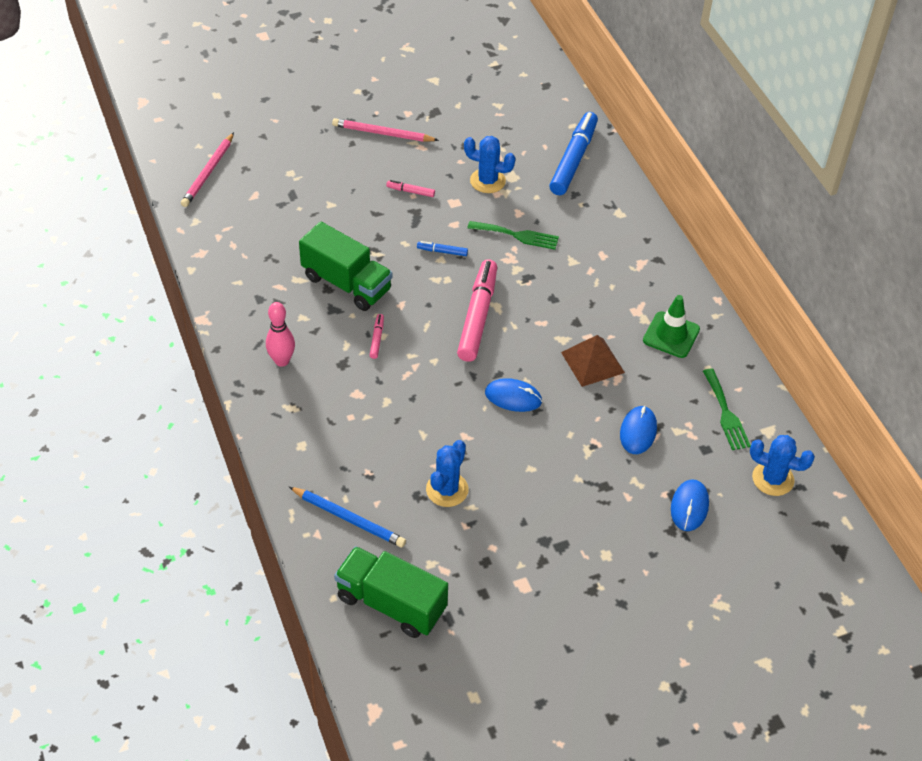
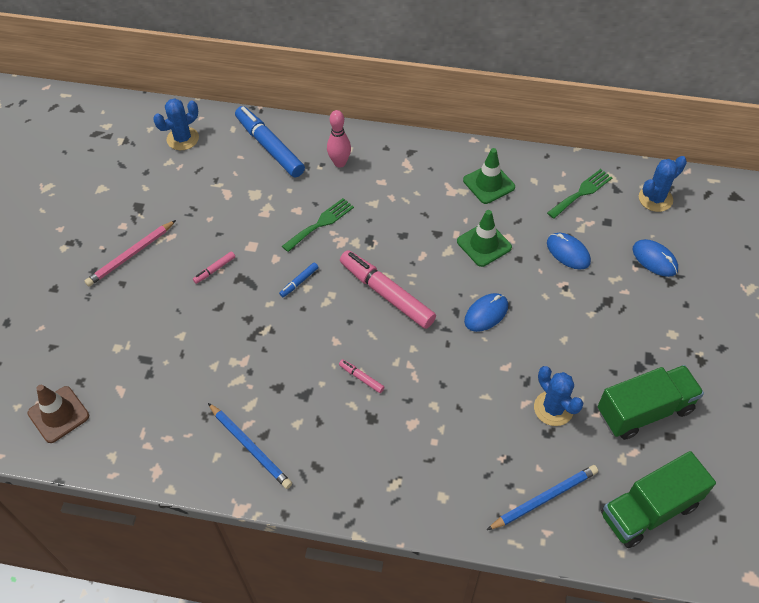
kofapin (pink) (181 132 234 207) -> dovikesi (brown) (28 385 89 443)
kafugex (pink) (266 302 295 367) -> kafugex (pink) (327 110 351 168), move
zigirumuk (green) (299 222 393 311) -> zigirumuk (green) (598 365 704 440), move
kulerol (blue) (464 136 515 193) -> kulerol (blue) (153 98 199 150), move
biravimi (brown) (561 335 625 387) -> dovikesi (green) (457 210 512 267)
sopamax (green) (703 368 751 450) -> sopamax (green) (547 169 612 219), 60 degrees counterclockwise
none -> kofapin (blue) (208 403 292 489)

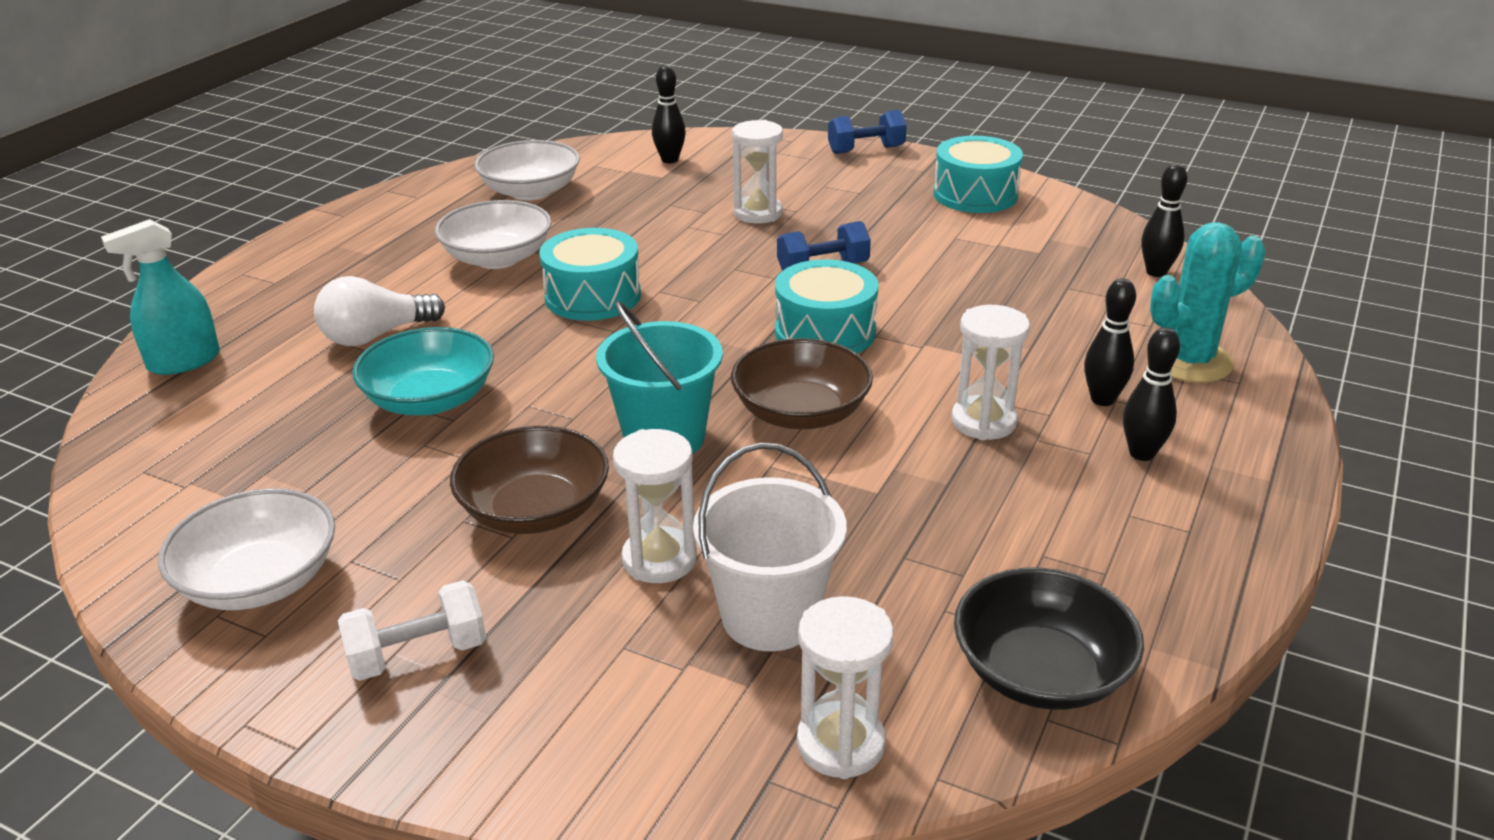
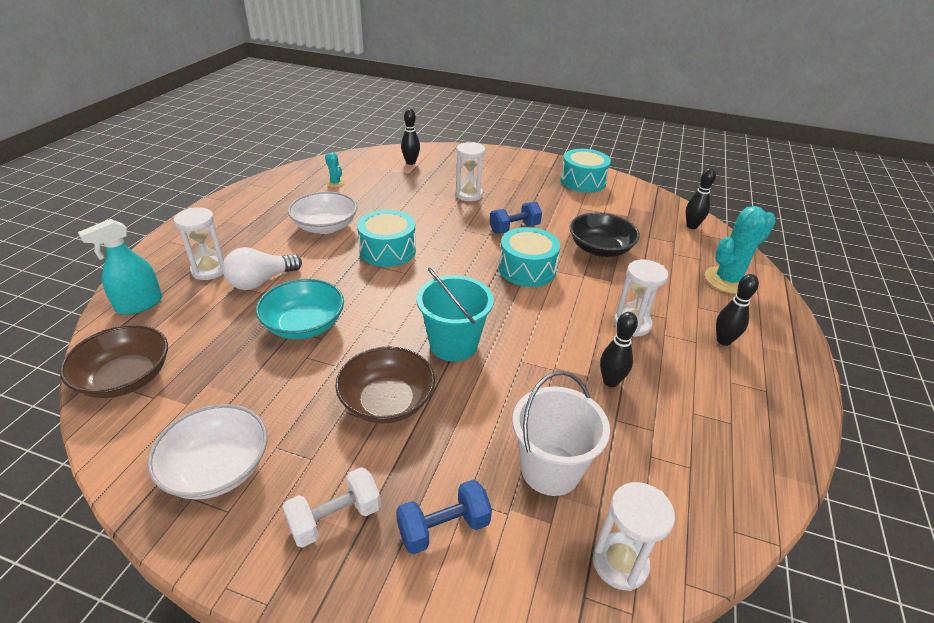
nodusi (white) (475 140 580 201) -> kulerol (turquoise) (325 152 345 188)
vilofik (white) (613 429 697 583) -> vilofik (white) (174 207 225 280), move
nodusi (brown) (731 338 873 430) -> nodusi (brown) (60 325 168 398), move
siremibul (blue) (828 110 907 154) -> siremibul (blue) (396 480 492 554), move
nodusi (black) (954 568 1144 710) -> nodusi (black) (569 213 640 257), move
kafugex (black) (1084 278 1136 406) -> kafugex (black) (600 312 638 387), move

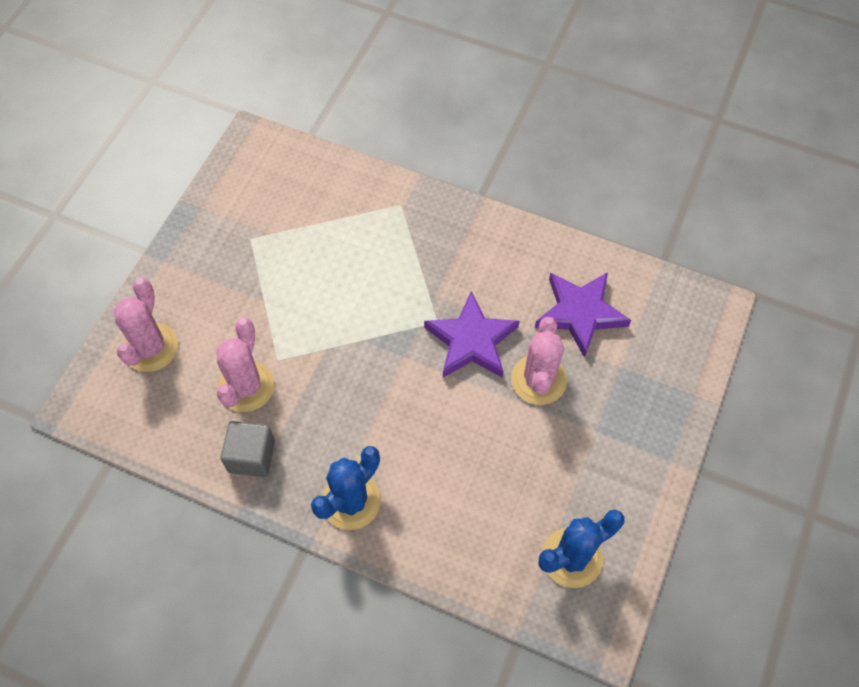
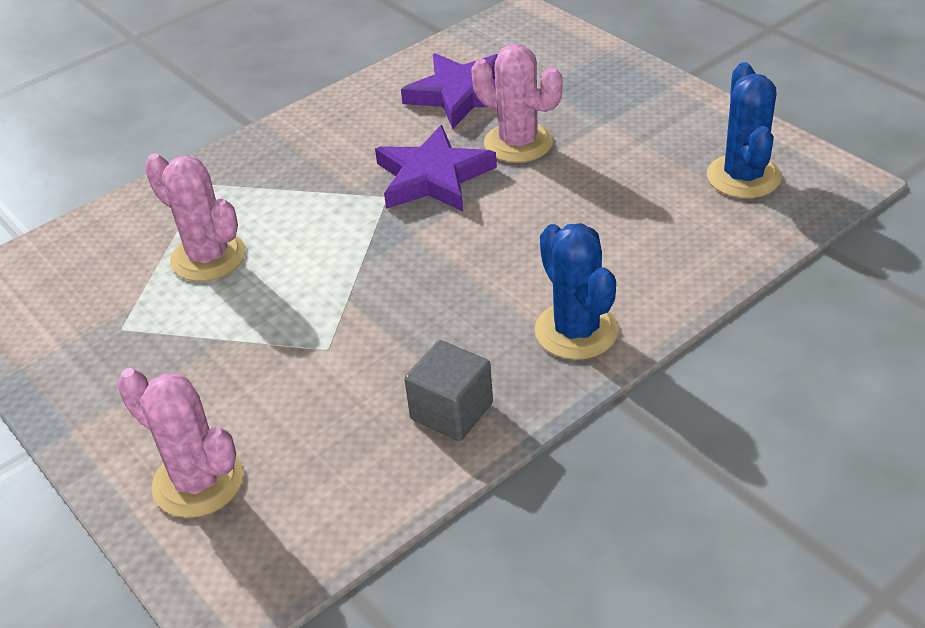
kulerol (pink) (216 318 275 412) -> kulerol (pink) (144 153 246 281), move

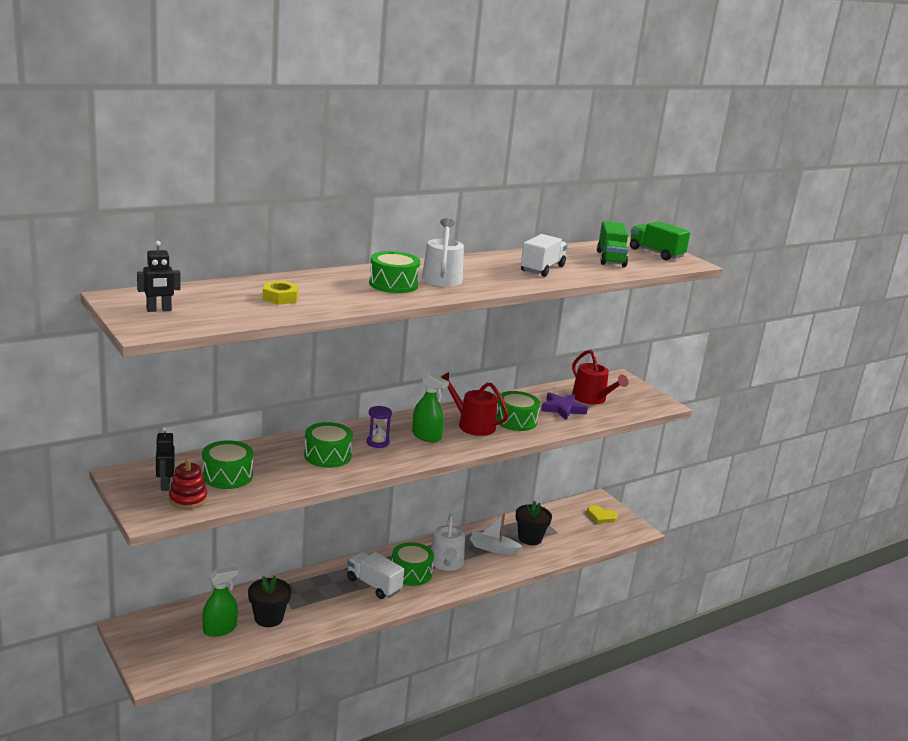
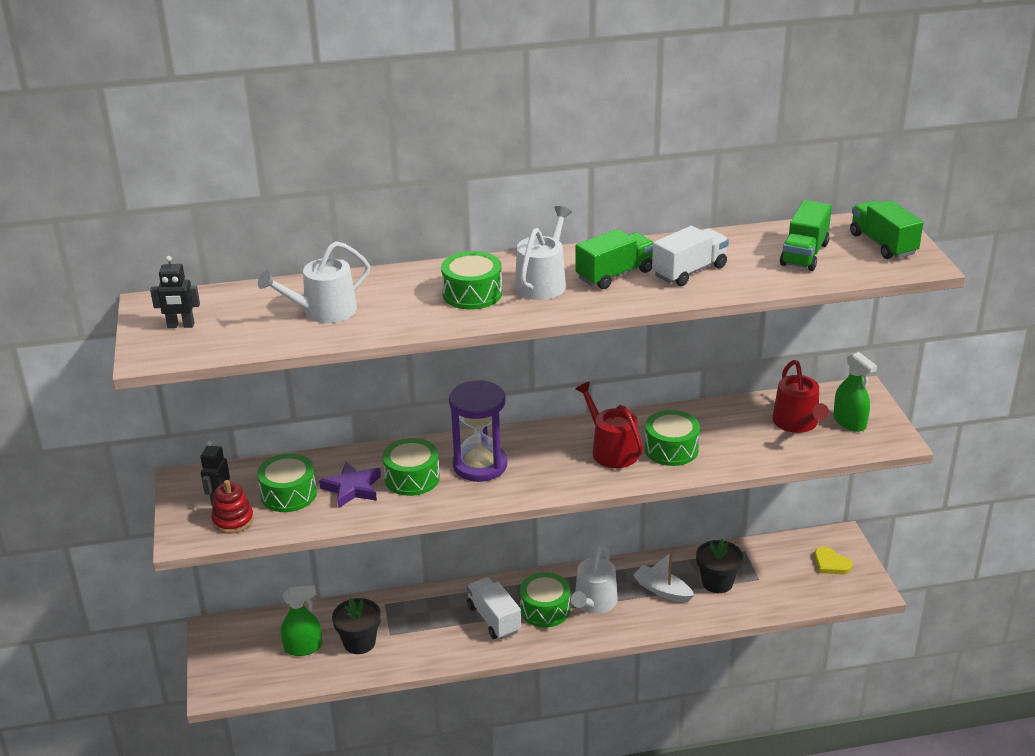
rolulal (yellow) (263 280 299 305) -> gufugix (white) (258 241 370 323)
vilofik (purple) (366 406 392 448) -> vilofik (purple) (449 380 508 482), x1.99
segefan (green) (412 373 449 442) -> segefan (green) (833 352 877 432), move
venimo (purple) (541 392 588 420) -> venimo (purple) (319 462 381 508), move
none -> zigirumuk (green) (576 229 653 289)

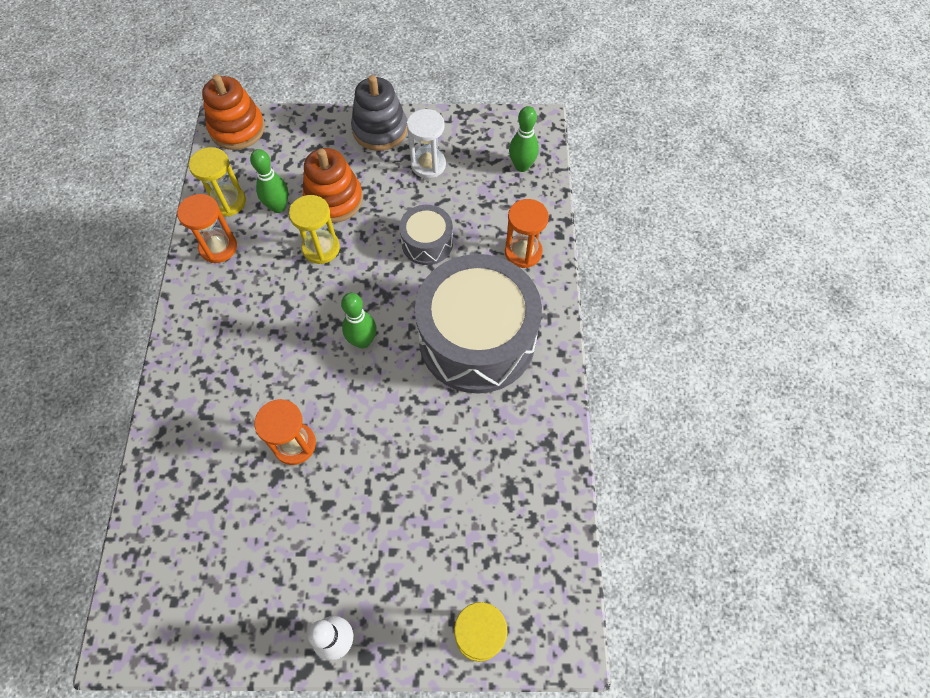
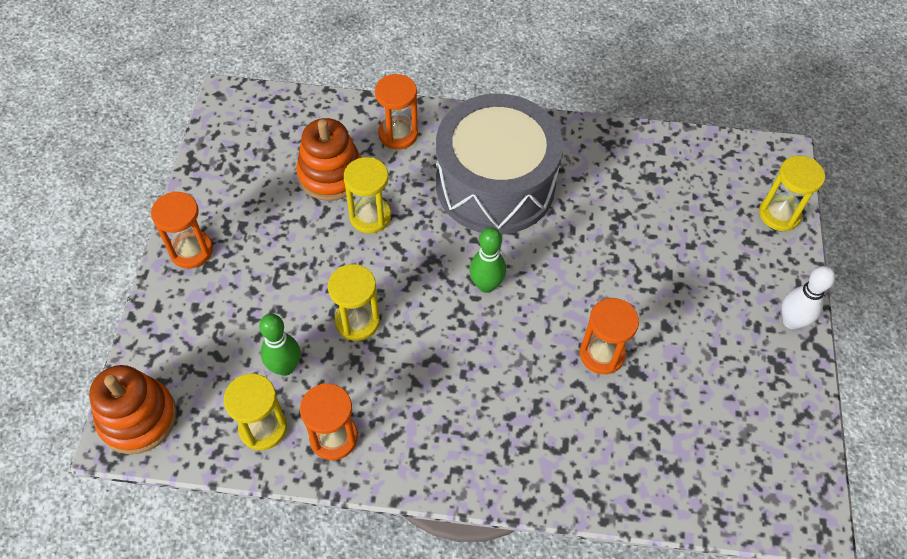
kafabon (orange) (303 148 363 223) -> kafabon (orange) (296 118 361 201), move
kafabon (grey) (351 75 407 151) -> vilofik (orange) (151 191 213 269)
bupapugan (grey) (399 205 453 265) -> vilofik (yellow) (344 157 391 234)
vilofik (white) (407 109 446 178) -> none
kafugex (green) (509 106 539 172) -> none

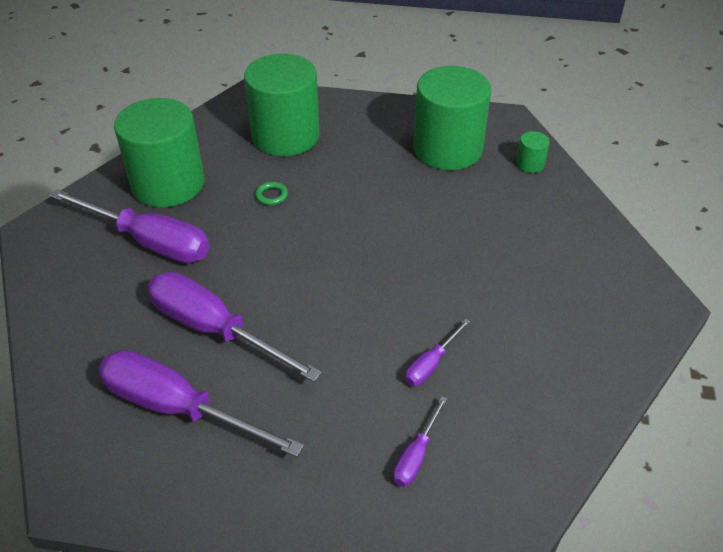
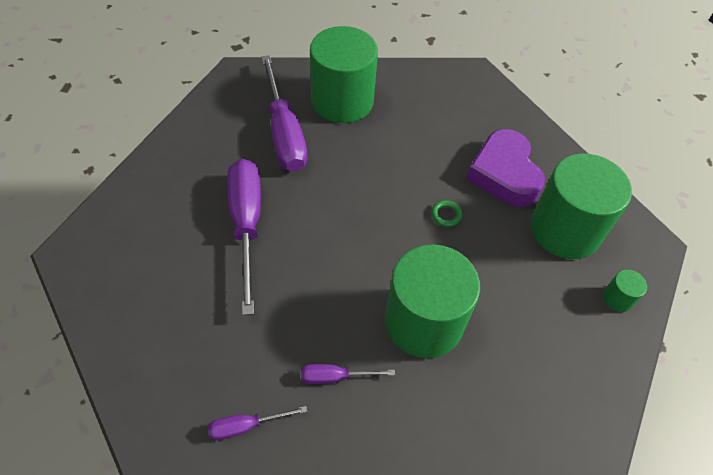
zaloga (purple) (99 350 304 457) -> none
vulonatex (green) (244 54 320 156) -> vulonatex (green) (385 244 480 358), move
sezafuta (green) (255 182 288 205) -> sezafuta (green) (431 200 463 227), move
none -> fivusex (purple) (466 129 545 207)

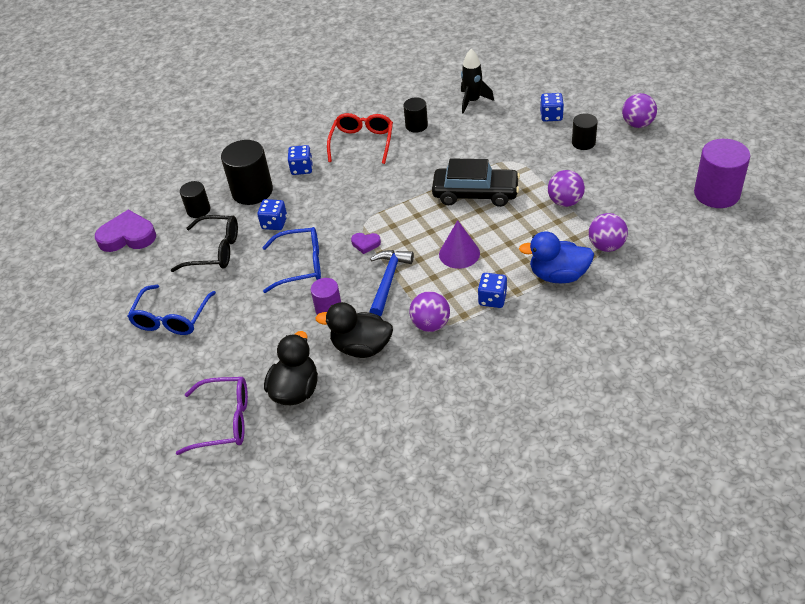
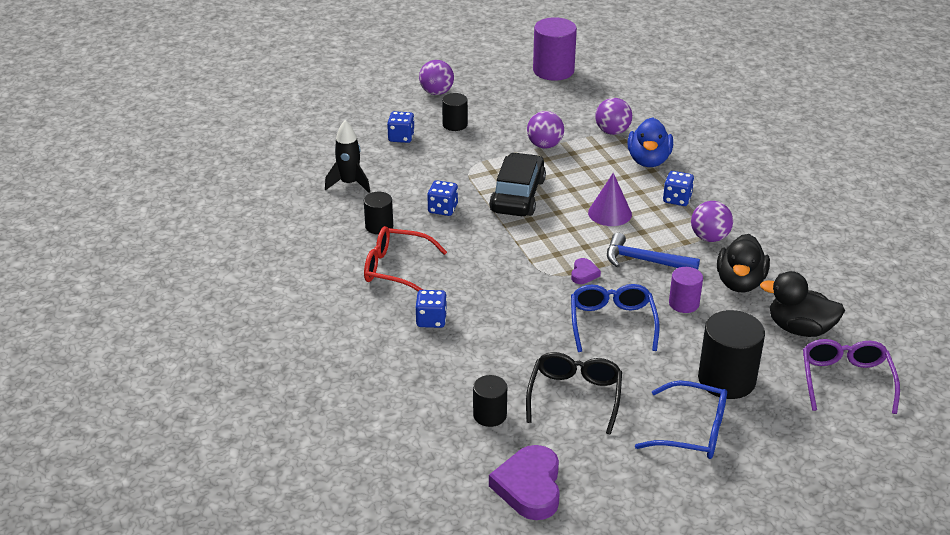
vulonatex (black) (221 140 273 205) -> vulonatex (black) (698 310 765 399), move
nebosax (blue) (257 199 287 230) -> nebosax (blue) (427 180 458 216), move

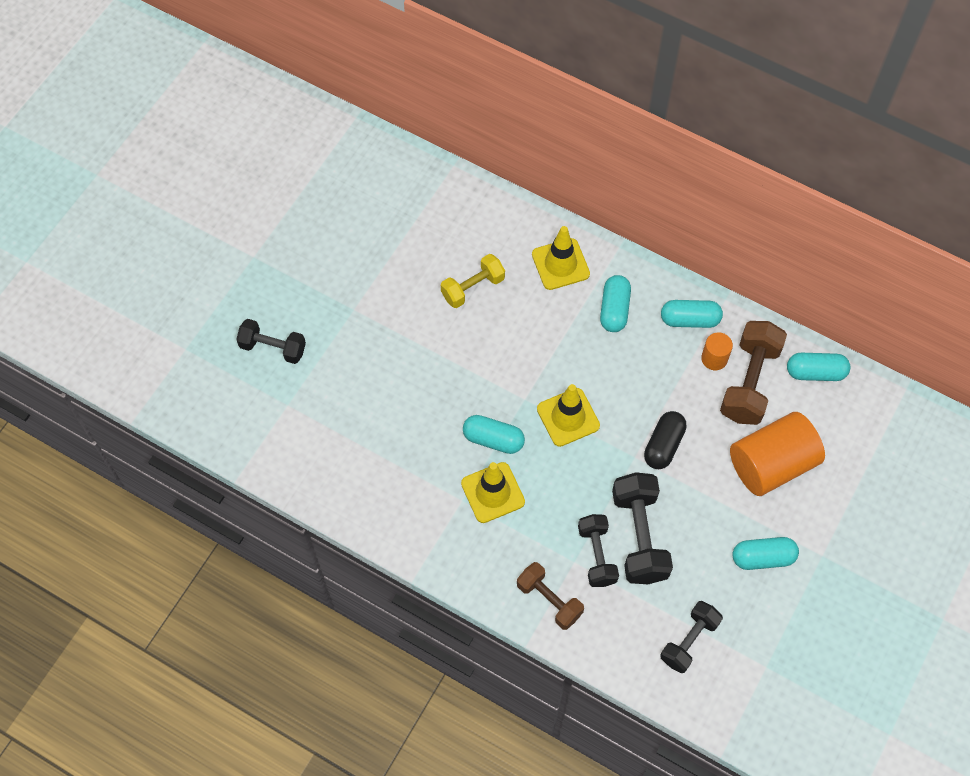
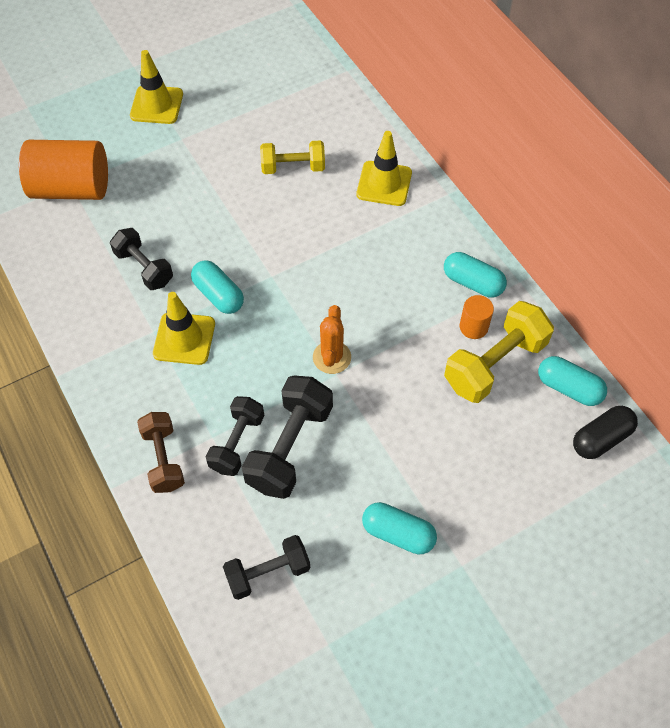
siremibul (black) (236 319 306 364) -> siremibul (black) (110 228 173 290), move
dovikesi (yellow) (537 384 600 447) -> dovikesi (yellow) (130 50 183 124), move
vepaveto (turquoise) (600 275 631 332) -> none
vepaveto (black) (644 411 687 469) -> vepaveto (black) (573 406 638 459), move
siremibul (brown) (720 321 787 425) -> siremibul (yellow) (444 301 554 403)
vulonatex (orange) (730 412 825 496) -> vulonatex (orange) (19 140 108 200), move
none -> kulerol (orange) (313 305 351 374)

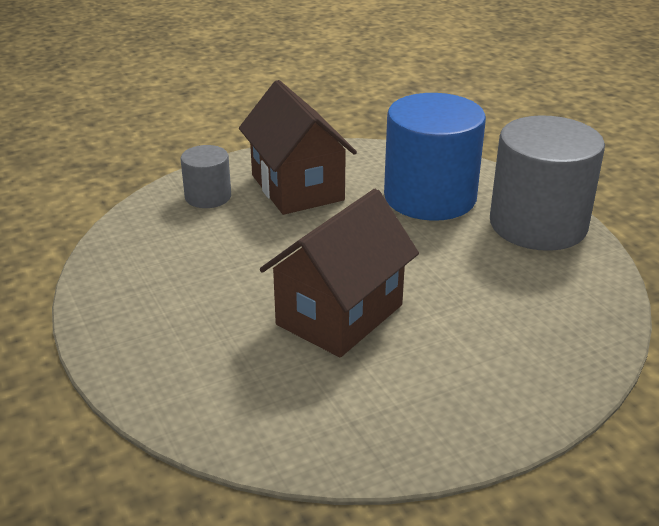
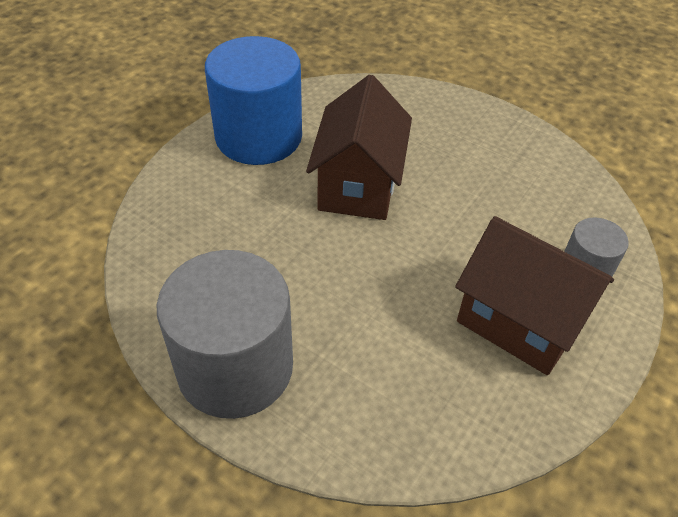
vulonatex (blue) (384 93 486 221) -> vulonatex (blue) (205 36 302 165), move

